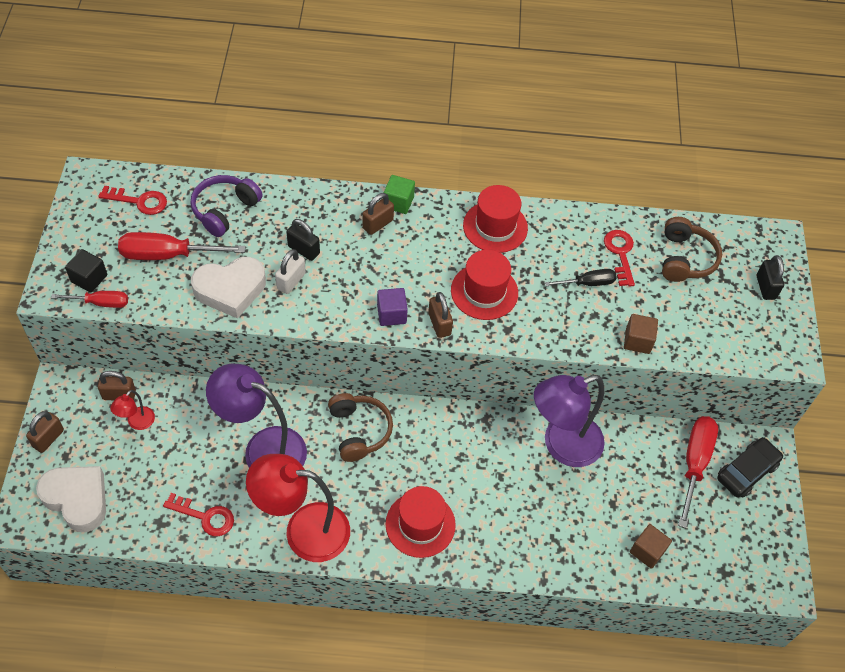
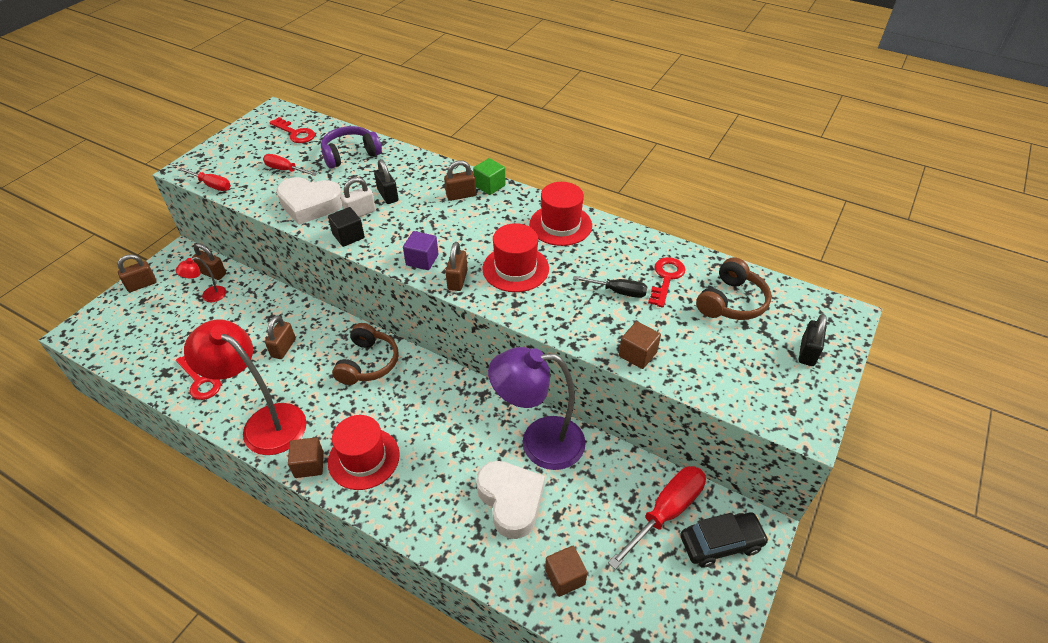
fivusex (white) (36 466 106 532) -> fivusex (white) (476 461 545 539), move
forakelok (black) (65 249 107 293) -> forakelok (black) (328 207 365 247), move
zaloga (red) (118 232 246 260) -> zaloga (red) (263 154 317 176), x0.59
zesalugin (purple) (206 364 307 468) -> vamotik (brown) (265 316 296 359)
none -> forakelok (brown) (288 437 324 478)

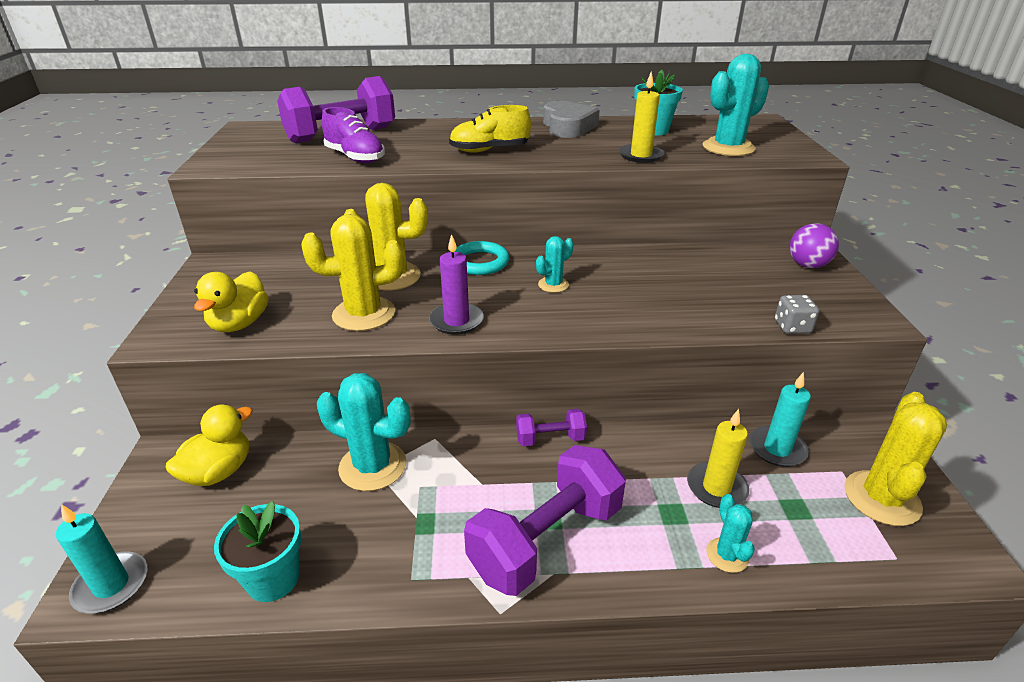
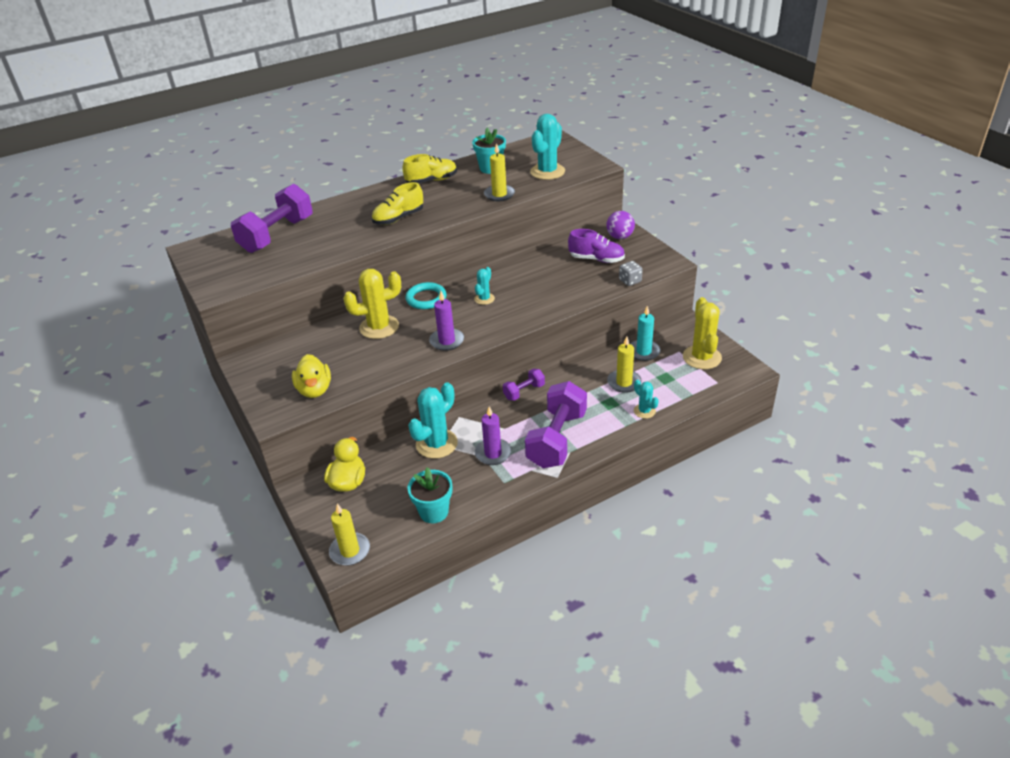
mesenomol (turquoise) (56 504 147 614) -> mesenomol (yellow) (329 504 370 566)
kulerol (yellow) (301 214 404 331) -> none
kulerol (turquoise) (317 373 410 491) -> kulerol (turquoise) (408 382 458 459), 45 degrees counterclockwise
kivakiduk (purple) (322 107 385 163) -> kivakiduk (purple) (568 229 625 263), move
fivusex (grey) (543 101 600 138) -> kivakiduk (yellow) (402 154 457 184)
none -> mesenomol (purple) (475 406 511 465)

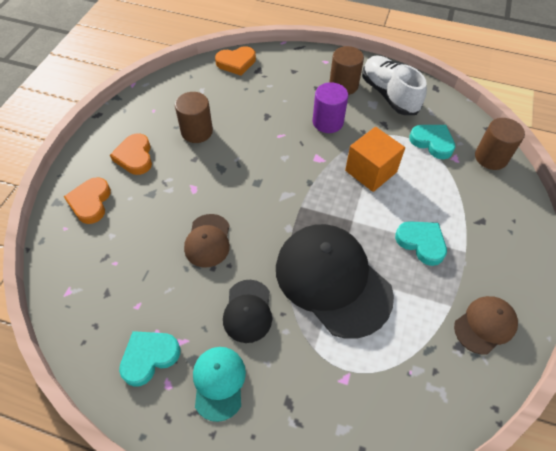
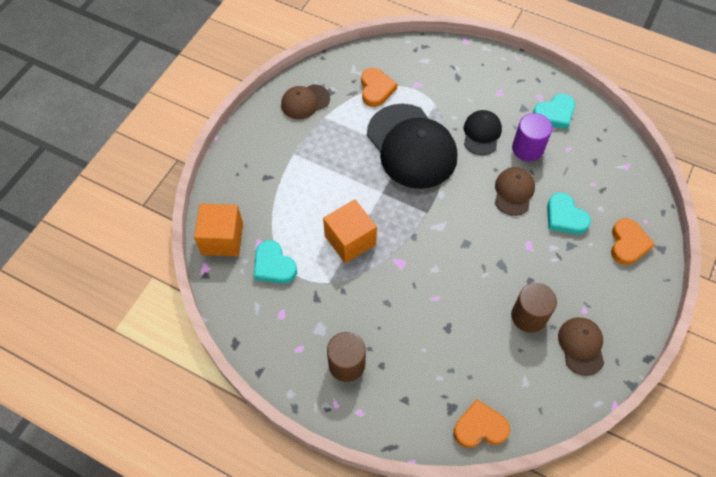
fivusex (orange) (110 134 152 175) -> fivusex (orange) (361 68 397 107), move
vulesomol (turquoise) (193 347 246 422) -> none
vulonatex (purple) (313 82 348 133) -> vulonatex (purple) (512 113 552 162), move
kivakiduk (white) (362 55 427 115) -> none
fivusex (turquoise) (395 221 447 266) -> fivusex (turquoise) (547 192 591 234), move
vulonatex (brown) (475 118 525 170) -> forakelok (orange) (194 204 243 256)
none -> vulesomol (brown) (558 317 604 376)

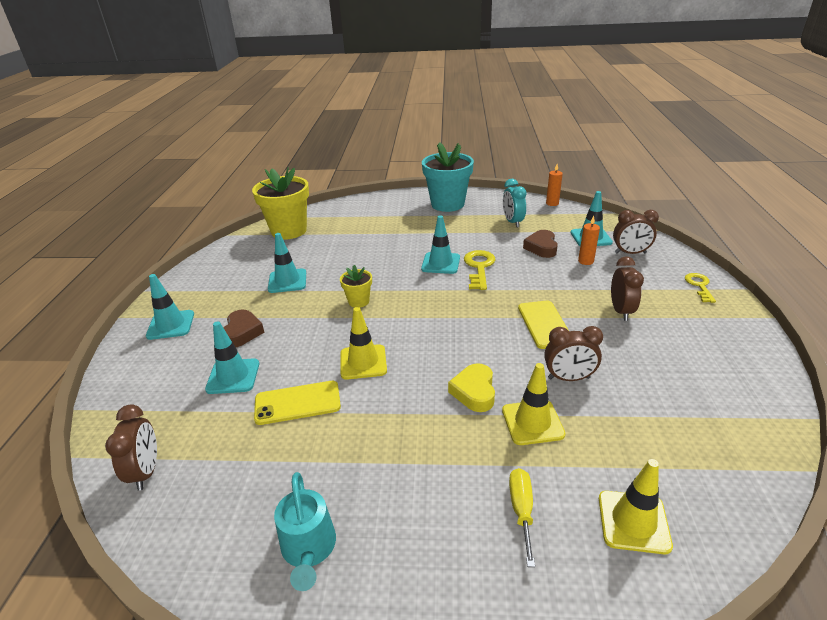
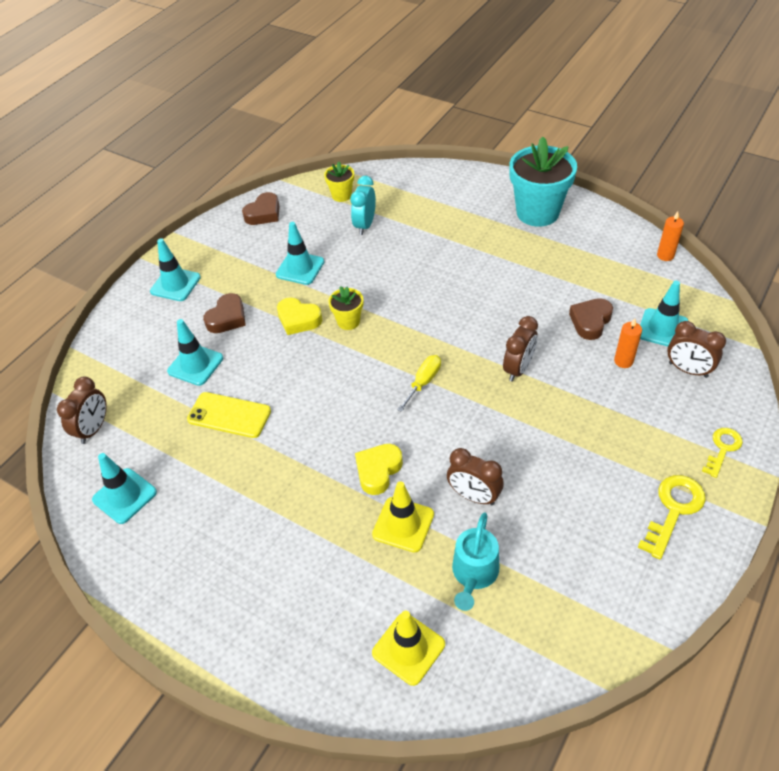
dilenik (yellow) (252 167 309 240) -> dilenik (yellow) (324 162 354 202), x0.48
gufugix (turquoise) (274 472 336 591) -> gufugix (turquoise) (452 512 499 611), move
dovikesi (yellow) (341 307 387 380) -> none
dovikesi (turquoise) (421 215 460 274) -> dovikesi (turquoise) (92 453 157 524), move
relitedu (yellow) (464 250 495 290) -> relitedu (yellow) (637 475 706 560), move
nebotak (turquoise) (503 179 527 228) -> nebotak (turquoise) (351 176 376 235), move
zaloga (yellow) (509 468 535 567) -> zaloga (yellow) (397 355 441 412), move
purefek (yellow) (518 301 569 349) -> none
nebotak (brown) (611 256 644 321) -> nebotak (brown) (503 316 538 382), move
none -> fivusex (brown) (242 192 280 225)
none -> fivusex (yellow) (277 298 322 335)

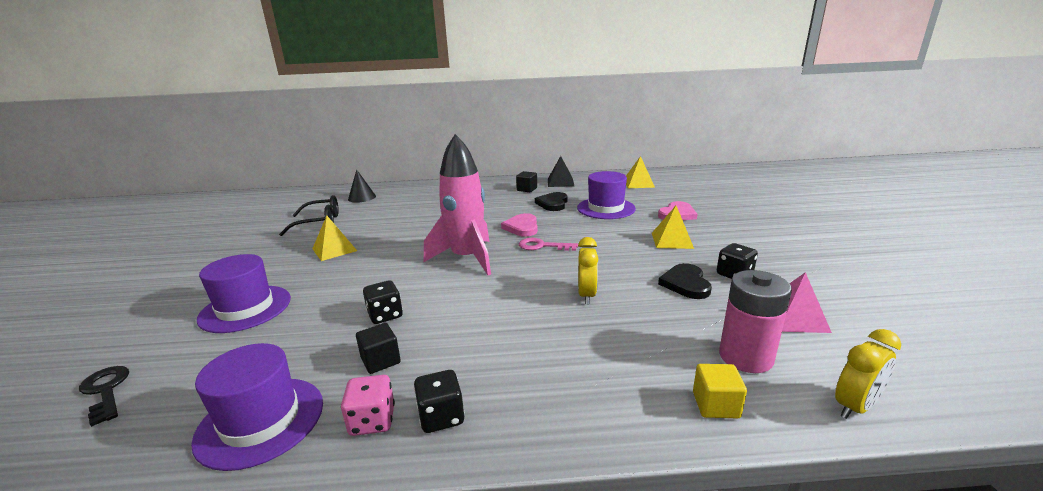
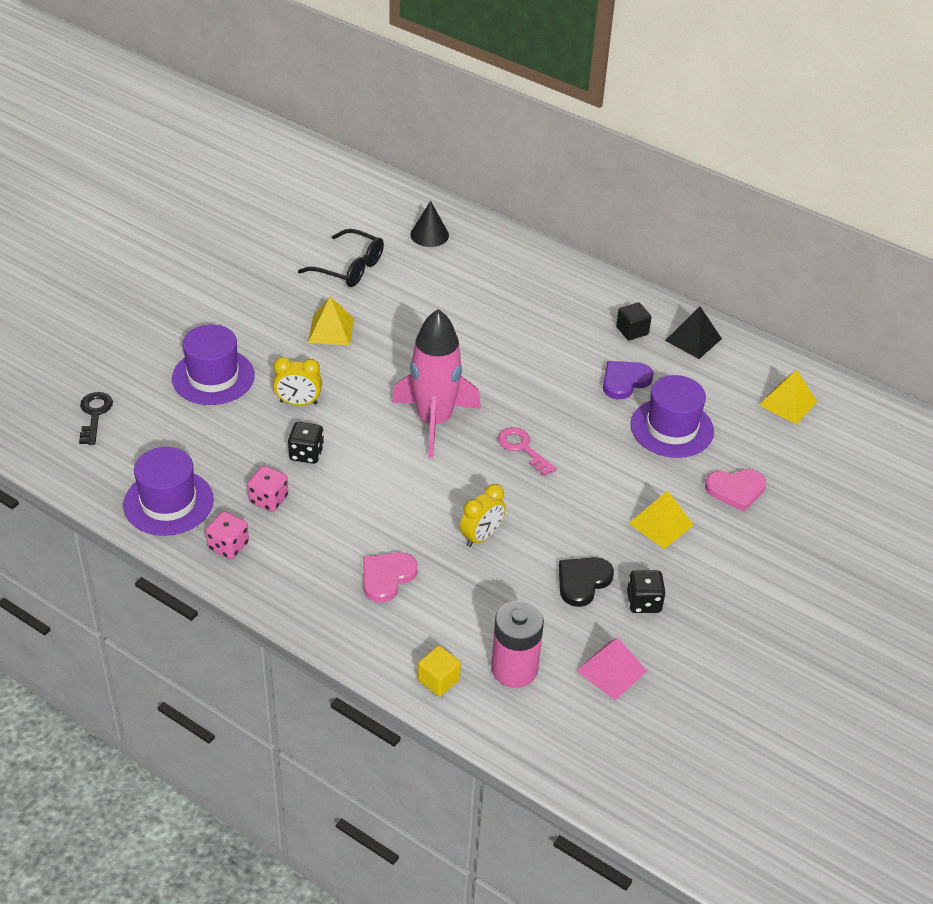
forakelok (black) (356 323 401 374) -> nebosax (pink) (247 466 288 512)
nebosax (black) (414 370 465 433) -> none
fivusex (pink) (501 213 538 237) -> fivusex (pink) (363 552 418 603), move
fivusex (black) (535 192 568 211) -> fivusex (purple) (603 361 653 399)
nebotak (yellow) (835 329 901 419) -> nebotak (yellow) (273 357 322 405), move

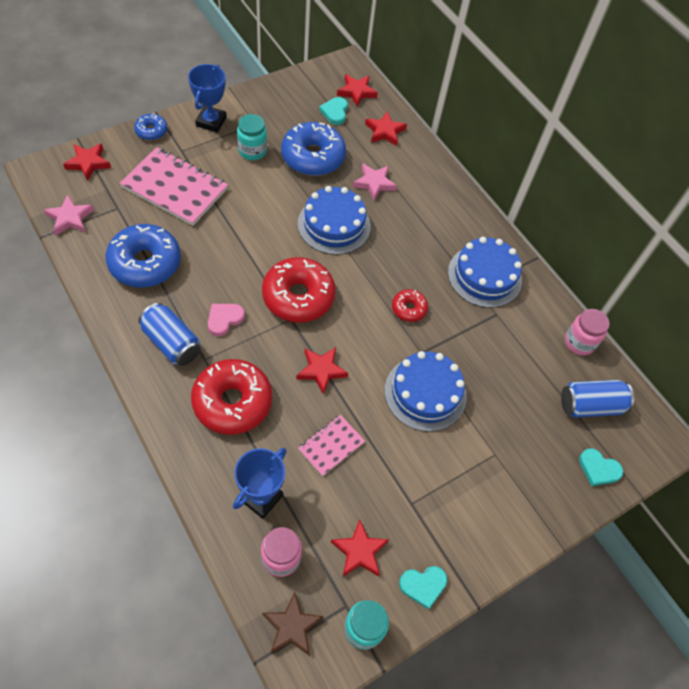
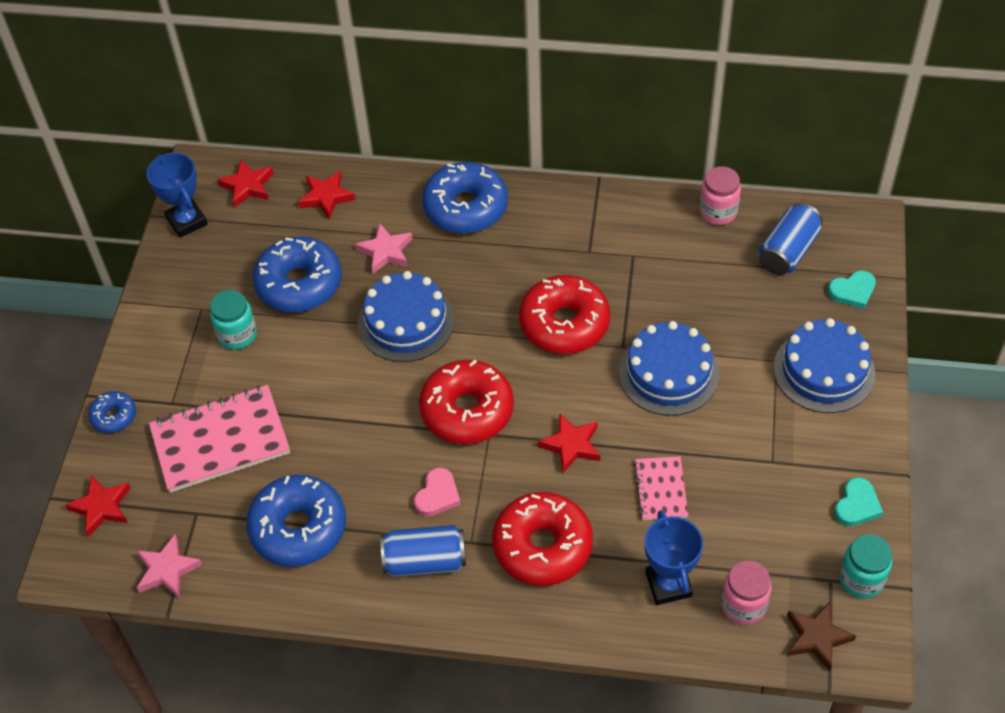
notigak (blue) (188 64 227 133) -> notigak (blue) (146 153 208 238), move
fivusex (pink) (208 304 245 336) -> fivusex (pink) (414 467 461 516), 150 degrees counterclockwise
fivusex (turquoise) (319 97 348 125) -> none
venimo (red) (331 519 389 577) -> none
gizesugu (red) (392 289 428 322) -> gizesugu (red) (519 275 610 354), x1.99
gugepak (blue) (448 237 522 308) -> gugepak (blue) (773 318 875 413), move
none -> gizesugu (blue) (422 162 508 234)

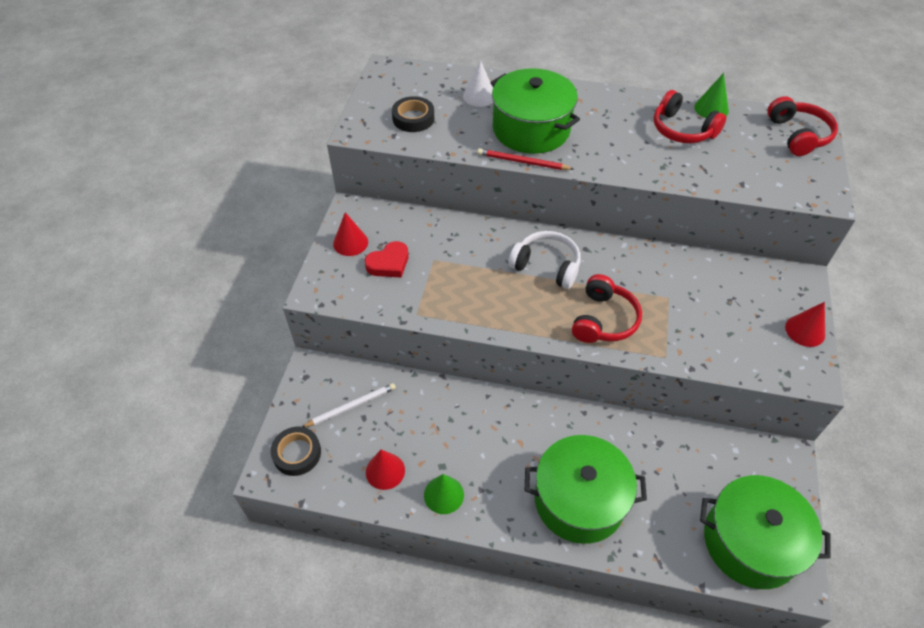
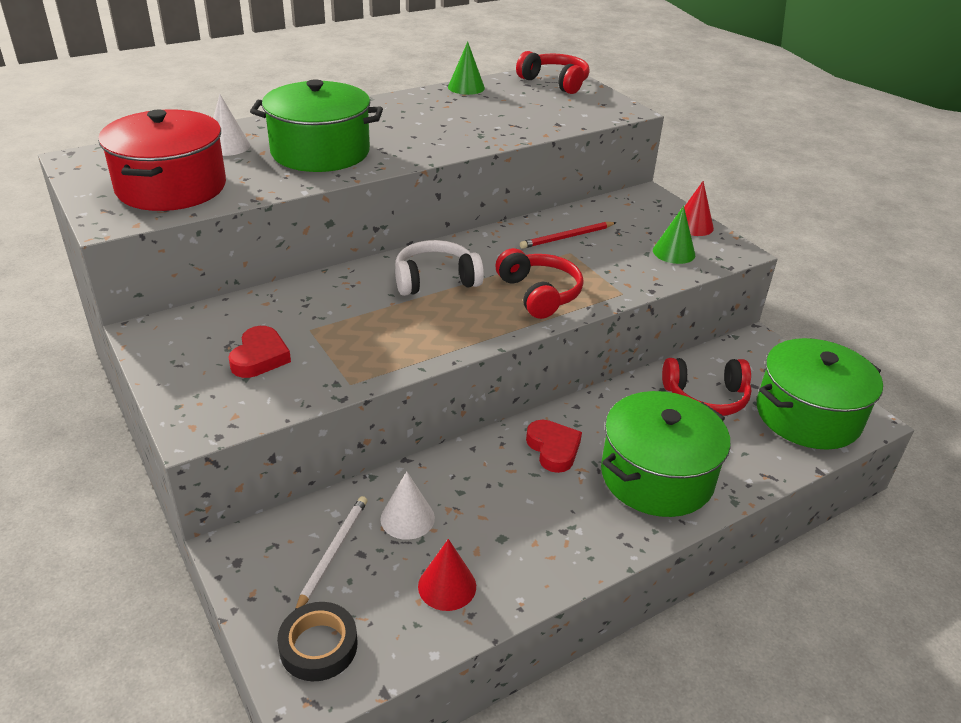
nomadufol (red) (333 212 368 256) -> none
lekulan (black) (392 96 434 132) -> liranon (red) (98 109 226 211)
nomadufol (green) (424 474 464 514) -> nomadufol (green) (653 206 695 264), move
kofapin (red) (477 148 574 170) -> kofapin (red) (520 222 617 249), move
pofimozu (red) (654 90 727 143) -> pofimozu (red) (662 358 751 416), move
none -> nomadufol (white) (381 471 435 540)
none -> fivusex (red) (526 420 582 473)

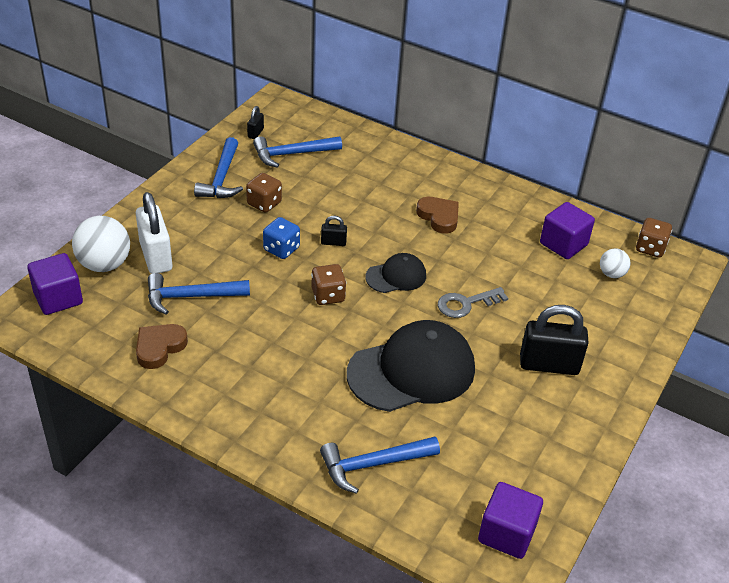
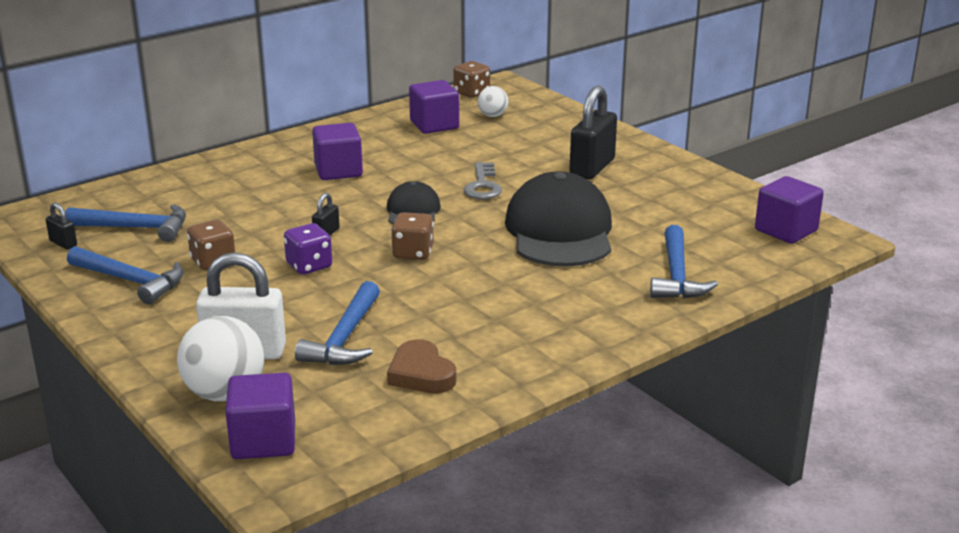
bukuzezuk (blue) (253 136 342 168) -> bukuzezuk (blue) (65 204 186 242), 90 degrees counterclockwise
nebosax (blue) (263 217 300 259) -> nebosax (purple) (284 223 332 274)
fivusex (brown) (416 197 459 234) -> forakelok (purple) (312 123 363 180)

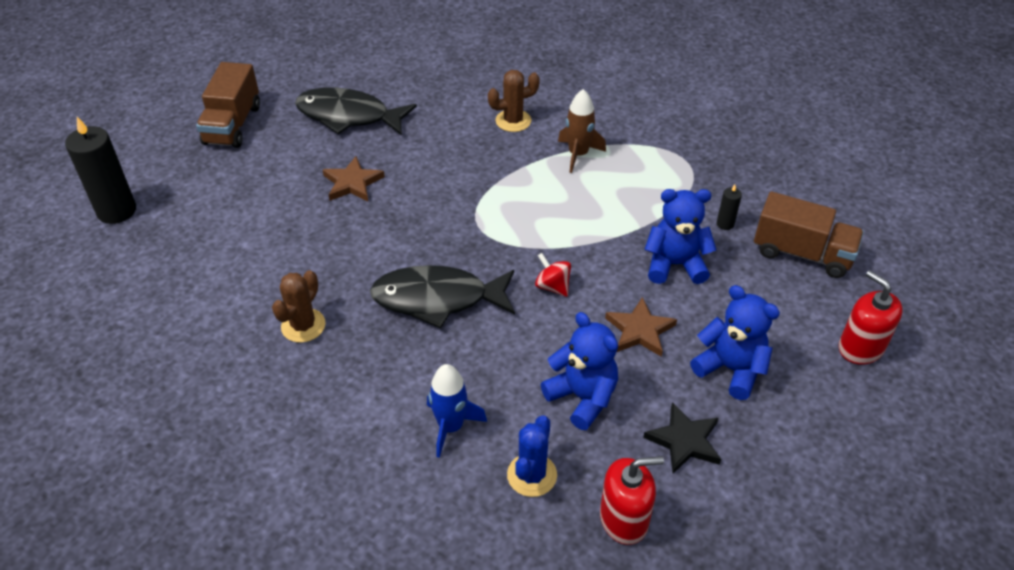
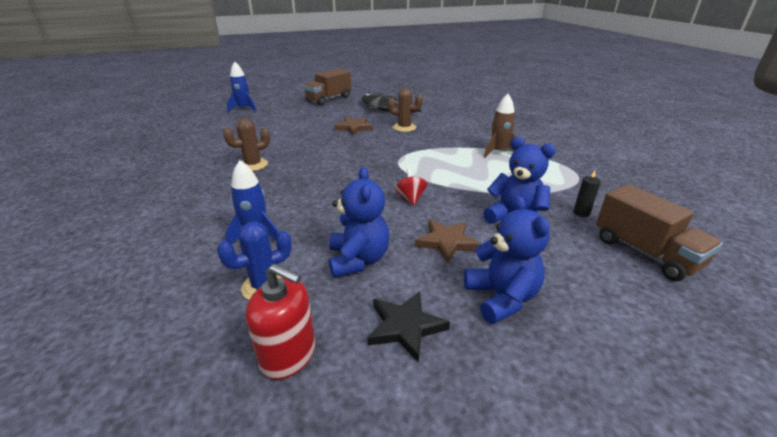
mesenomol (black) (65 117 136 224) -> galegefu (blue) (227 61 257 112)
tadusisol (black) (370 265 515 329) -> none
kulerol (brown) (488 70 540 132) -> kulerol (brown) (388 88 423 132), move
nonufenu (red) (839 270 903 365) -> none

